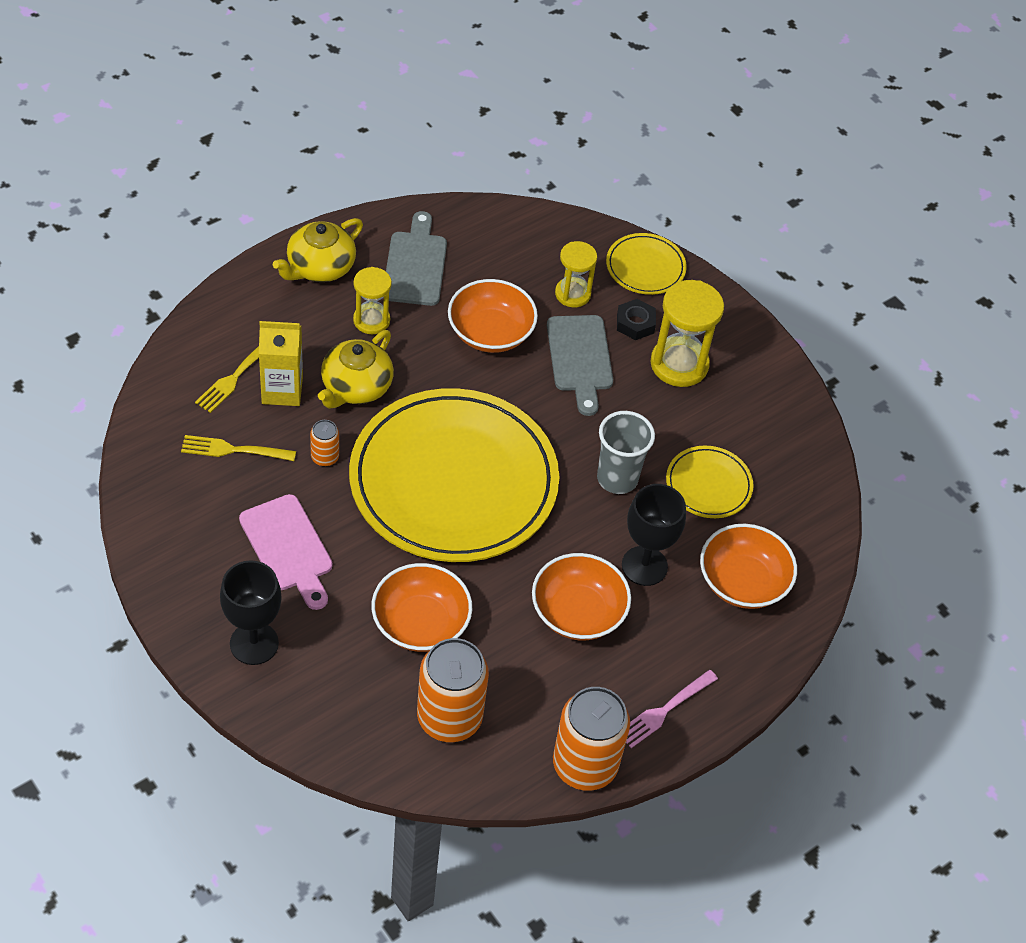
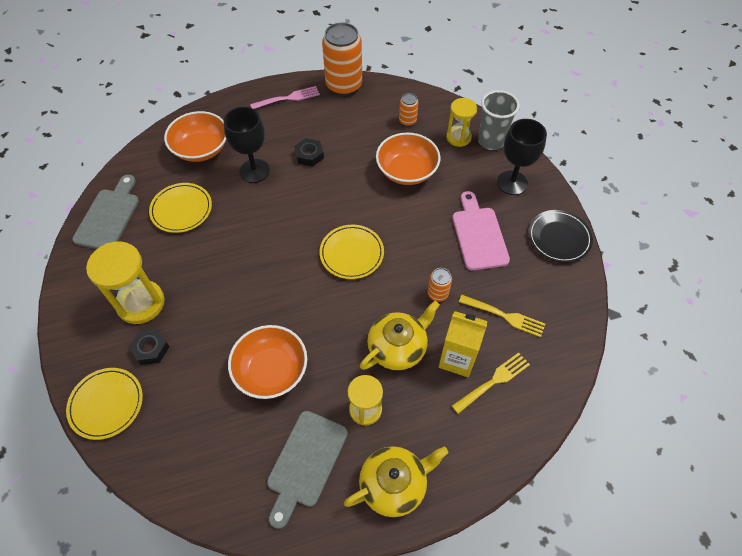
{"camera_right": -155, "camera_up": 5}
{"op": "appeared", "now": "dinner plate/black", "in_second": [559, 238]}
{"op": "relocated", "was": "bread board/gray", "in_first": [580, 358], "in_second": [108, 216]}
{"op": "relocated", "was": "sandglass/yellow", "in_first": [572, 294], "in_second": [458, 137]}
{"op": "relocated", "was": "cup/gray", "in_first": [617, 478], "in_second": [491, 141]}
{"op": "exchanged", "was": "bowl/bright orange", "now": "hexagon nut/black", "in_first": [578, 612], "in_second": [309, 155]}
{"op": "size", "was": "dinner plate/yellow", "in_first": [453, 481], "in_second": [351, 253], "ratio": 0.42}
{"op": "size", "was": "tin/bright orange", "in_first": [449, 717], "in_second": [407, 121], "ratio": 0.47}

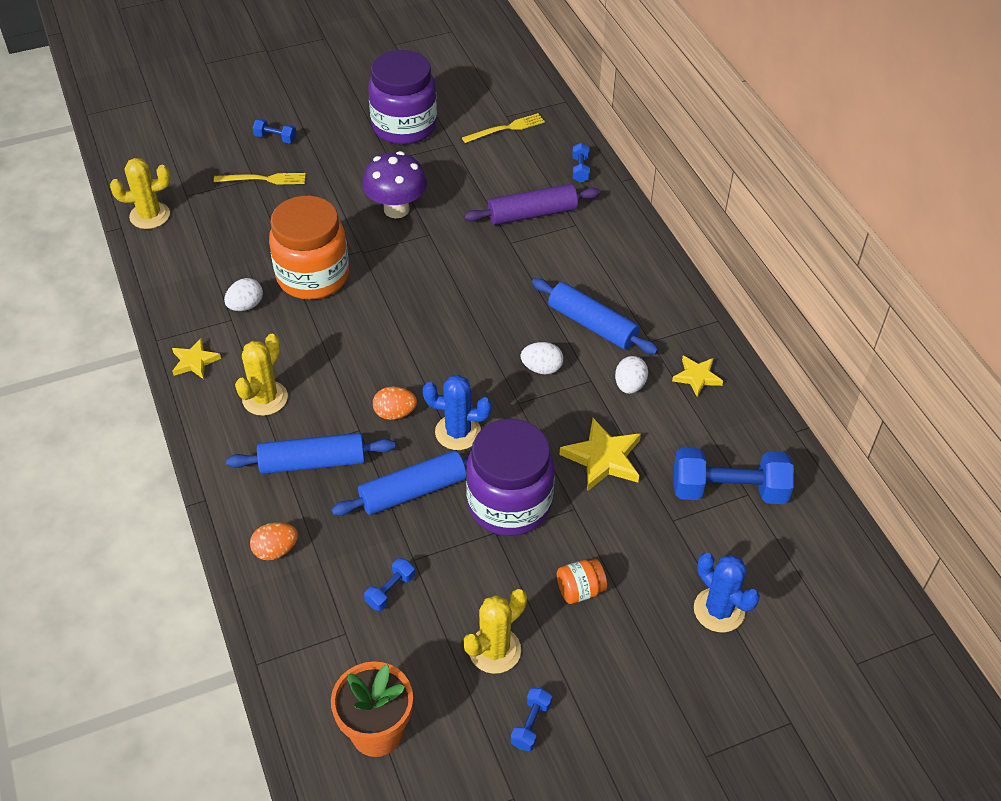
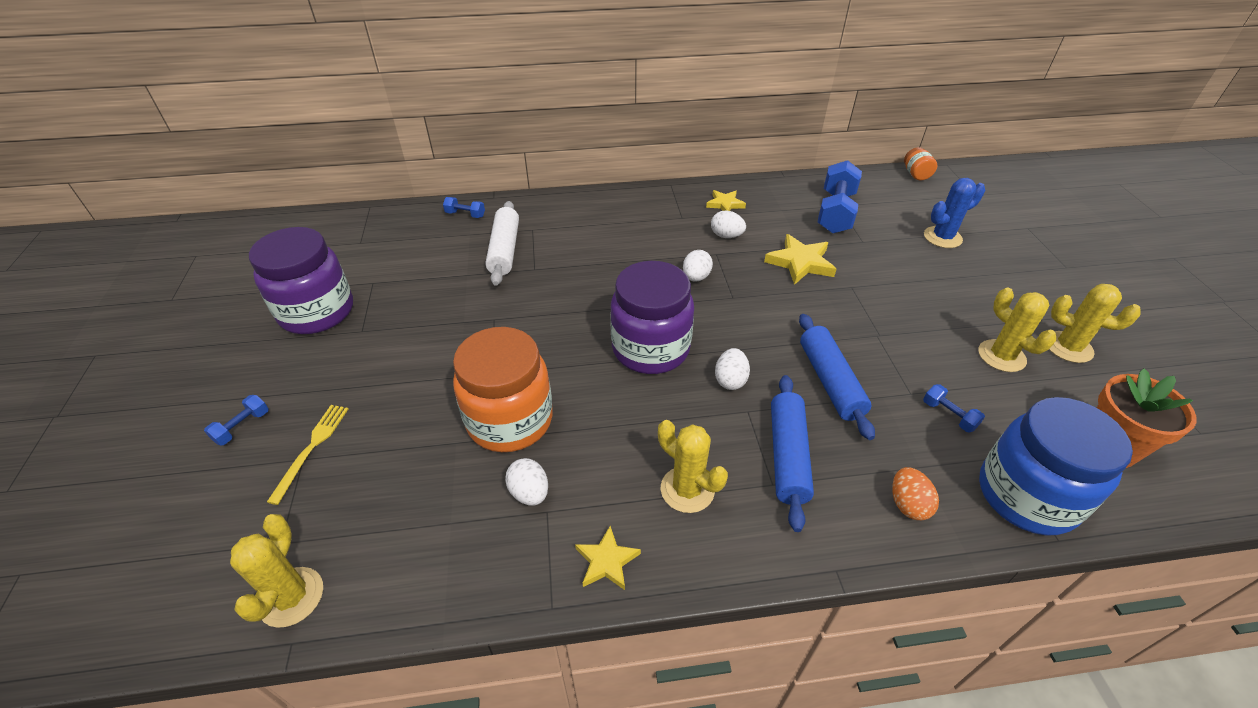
{"camera_right": -75, "camera_up": -5}
{"op": "missing", "was": "mushroom/purple", "in_first": [396, 209]}
{"op": "missing", "was": "cactus/royal blue", "in_first": [458, 432]}
{"op": "missing", "was": "table fork/yellow", "in_first": [506, 128]}
{"op": "missing", "was": "pastry roller/royal blue", "in_first": [592, 325]}
{"op": "appeared", "now": "jam jar/royal blue", "in_second": [1026, 495]}
{"op": "relocated", "was": "jam jar/purple", "in_first": [509, 504], "in_second": [650, 349]}
{"op": "relocated", "was": "jam jar/bright orange", "in_first": [580, 590], "in_second": [916, 174]}
{"op": "exchanged", "was": "hand weight/royal blue", "now": "cactus/yellow", "in_first": [531, 724], "in_second": [1068, 347]}
{"op": "colour", "was": "toy egg/bright orange", "now": "toy egg/white", "in_first": [395, 413], "in_second": [730, 380]}
{"op": "colour", "was": "pastry roller/purple", "now": "pastry roller/white", "in_first": [532, 214], "in_second": [505, 250]}

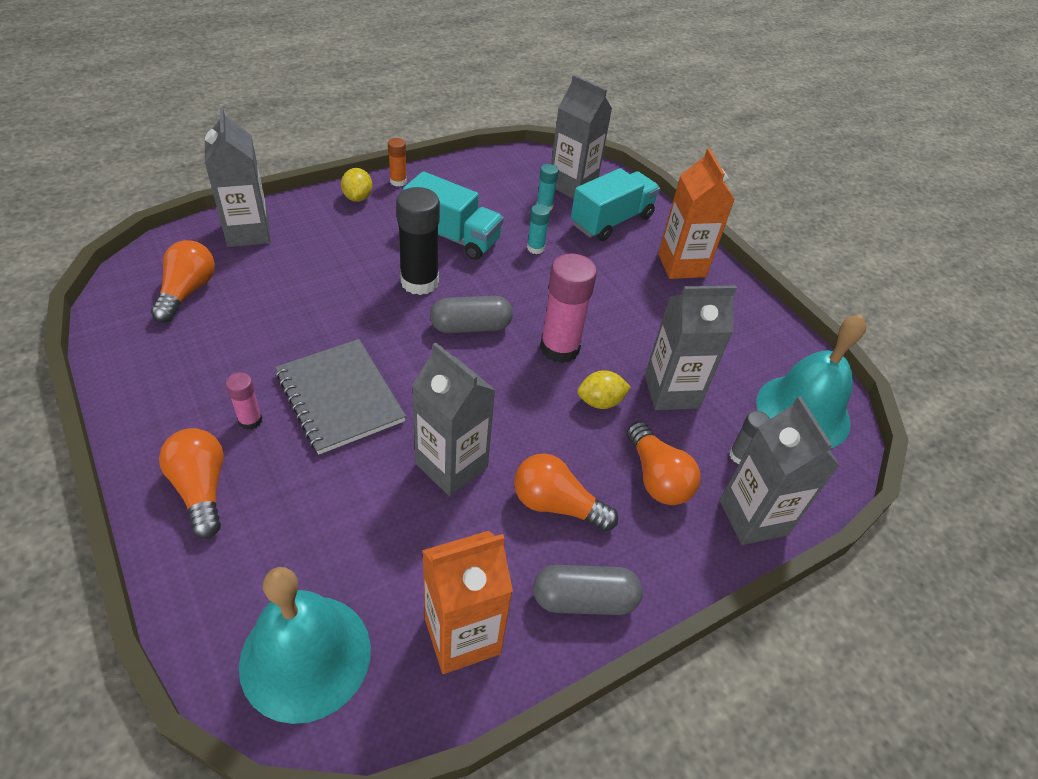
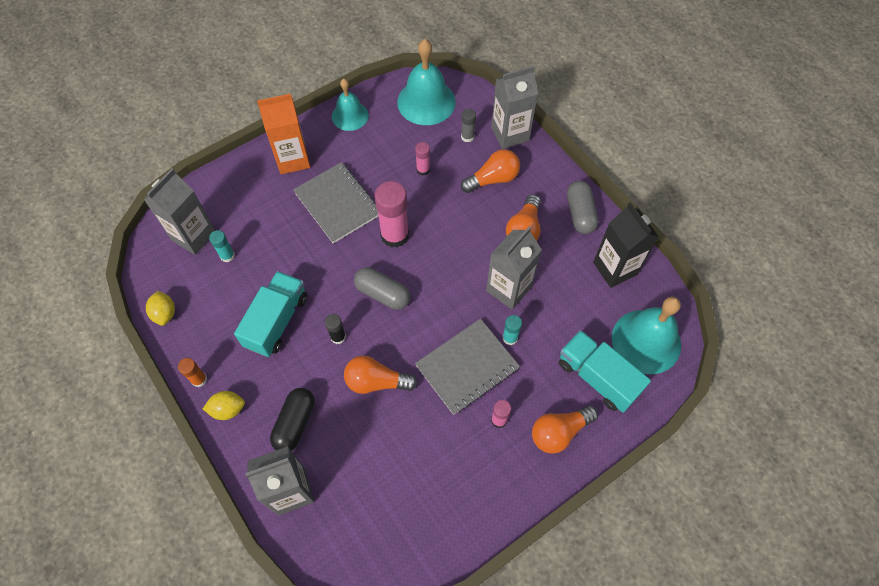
{"camera_right": -90, "camera_up": 15}
{"op": "appeared", "now": "pill/black", "in_second": [295, 423]}
{"op": "appeared", "now": "notepad/gray", "in_second": [337, 204]}
{"op": "appeared", "now": "school bell/turquoise", "in_second": [350, 116]}
{"op": "relocated", "was": "bulb/bright orange", "in_first": [187, 292], "in_second": [376, 381]}
{"op": "relocated", "was": "glue/turquoise", "in_first": [535, 248], "in_second": [510, 338]}
{"op": "relocated", "was": "toy truck/turquoise", "in_first": [611, 221], "in_second": [597, 377]}
{"op": "relocated", "was": "citrus fruit/yellow", "in_first": [600, 402], "in_second": [165, 313]}
{"op": "exchanged", "was": "carton/gray", "now": "glue/pink", "in_first": [671, 392], "in_second": [423, 170]}
{"op": "colour", "was": "carton/bright orange", "now": "carton/black", "in_first": [462, 636], "in_second": [615, 268]}
{"op": "spun", "was": "pill/gray", "in_first": [471, 327], "in_second": [383, 294], "clockwise": -45}
{"op": "size", "was": "glue/black", "in_first": [419, 282], "in_second": [338, 337], "ratio": 0.51}

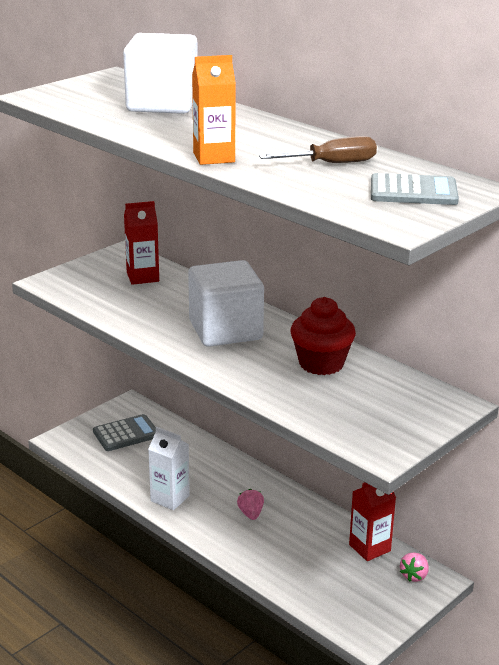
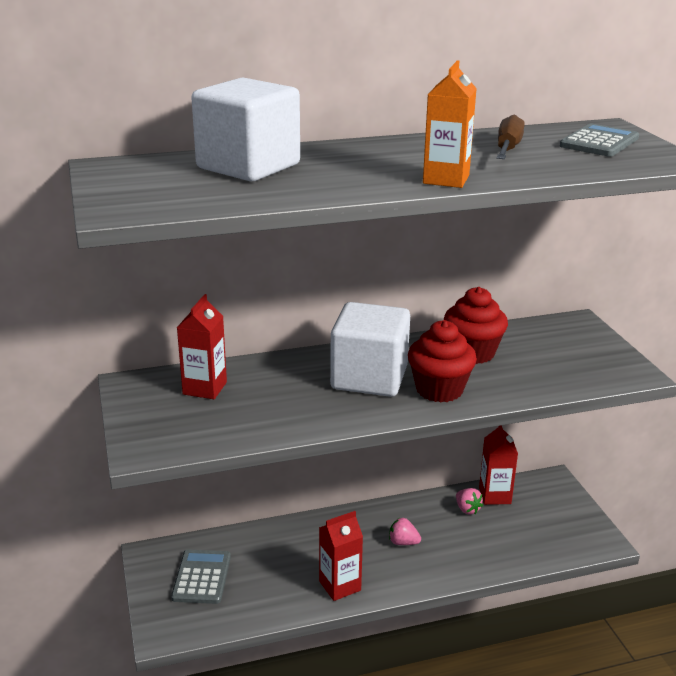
{"camera_right": -60, "camera_up": 0}
{"op": "appeared", "now": "fairy cake/scarlet", "in_second": [439, 390]}
{"op": "relocated", "was": "berry/pink", "in_first": [414, 575], "in_second": [467, 509]}
{"op": "colour", "was": "carton/white", "now": "carton/scarlet", "in_first": [170, 498], "in_second": [340, 586]}

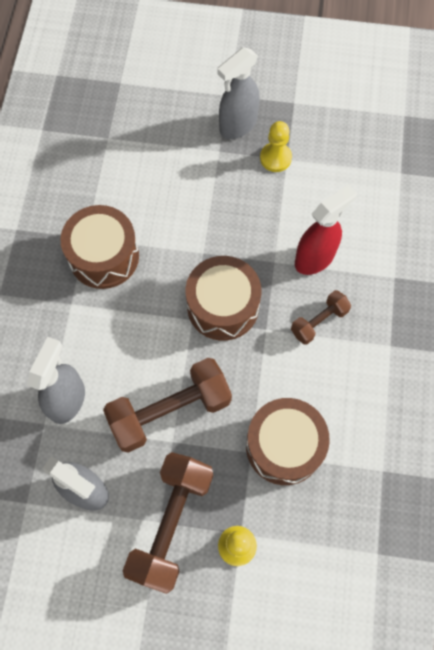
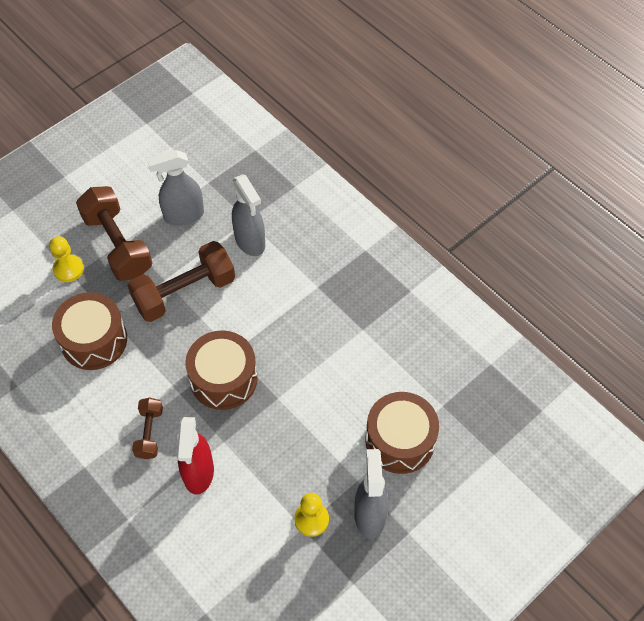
{"camera_right": 130, "camera_up": -10}
{"op": "relocated", "was": "toy drum/dark brown", "in_first": [104, 256], "in_second": [400, 440]}
{"op": "spun", "was": "hand weight/dark brown", "in_first": [170, 411], "in_second": [184, 292], "clockwise": 45}

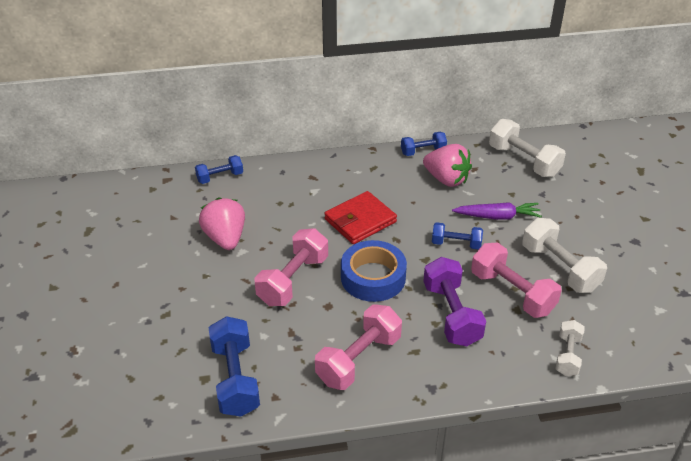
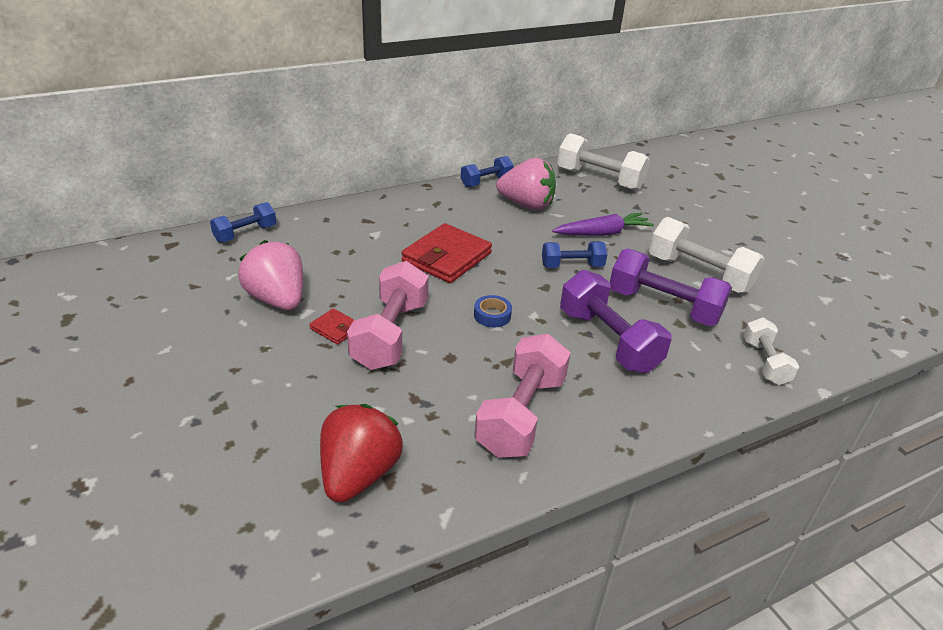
{"camera_right": -20, "camera_up": -5}
{"op": "appeared", "now": "wallet/scarlet", "in_second": [335, 328]}
{"op": "exchanged", "was": "hand weight/royal blue", "now": "berry/scarlet", "in_first": [235, 379], "in_second": [359, 474]}
{"op": "colour", "was": "hand weight/pink", "now": "hand weight/purple", "in_first": [512, 293], "in_second": [663, 306]}
{"op": "size", "was": "sticky tape/royal blue", "in_first": [373, 277], "in_second": [492, 315], "ratio": 0.44}

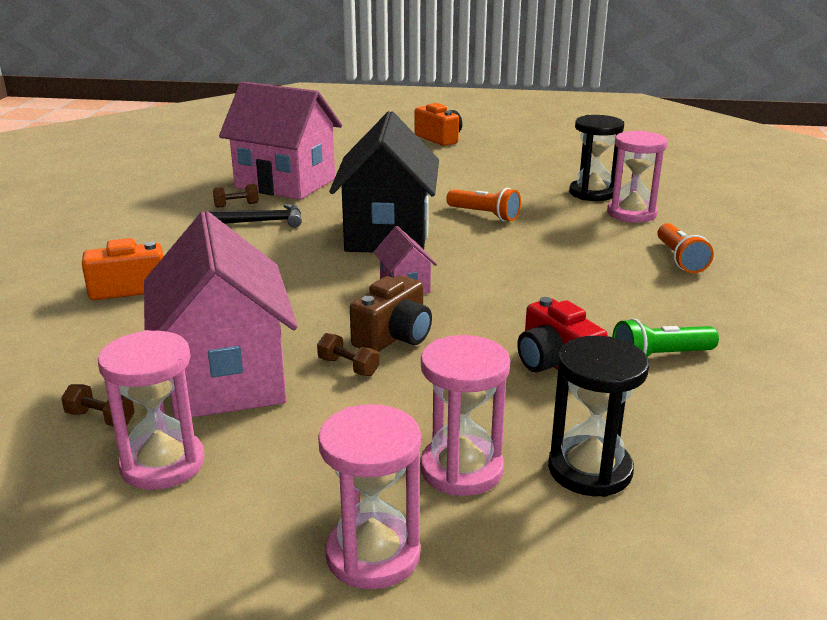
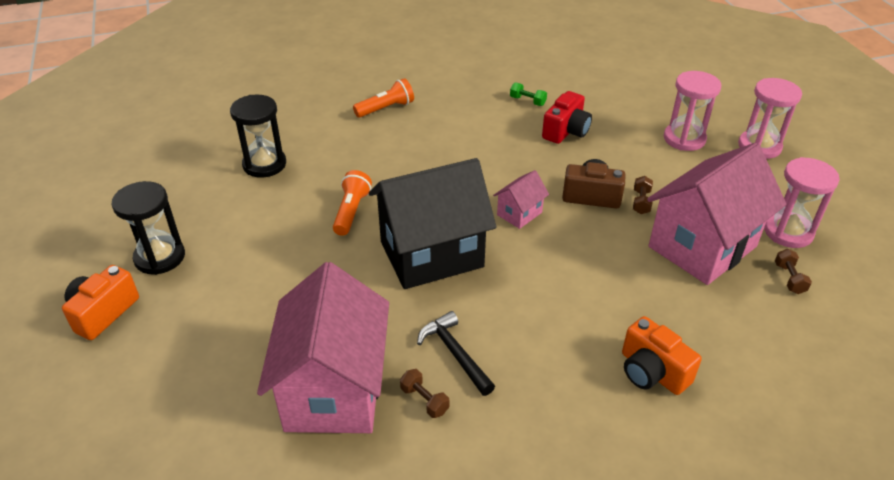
{"camera_right": -115, "camera_up": 15}
{"op": "missing", "was": "sandglass/pink", "in_first": [631, 213]}
{"op": "relocated", "was": "sandglass/black", "in_first": [590, 470], "in_second": [160, 257]}
{"op": "exchanged", "was": "torch/leaf-green", "now": "hand weight/leaf-green", "in_first": [660, 357], "in_second": [527, 101]}

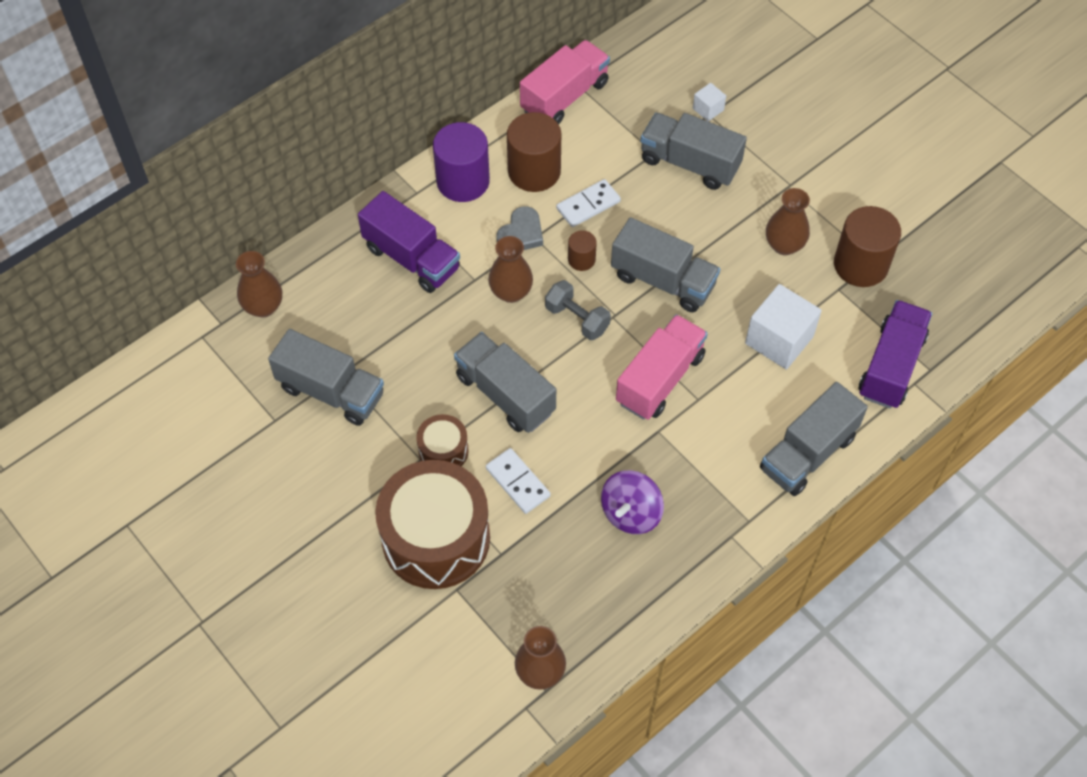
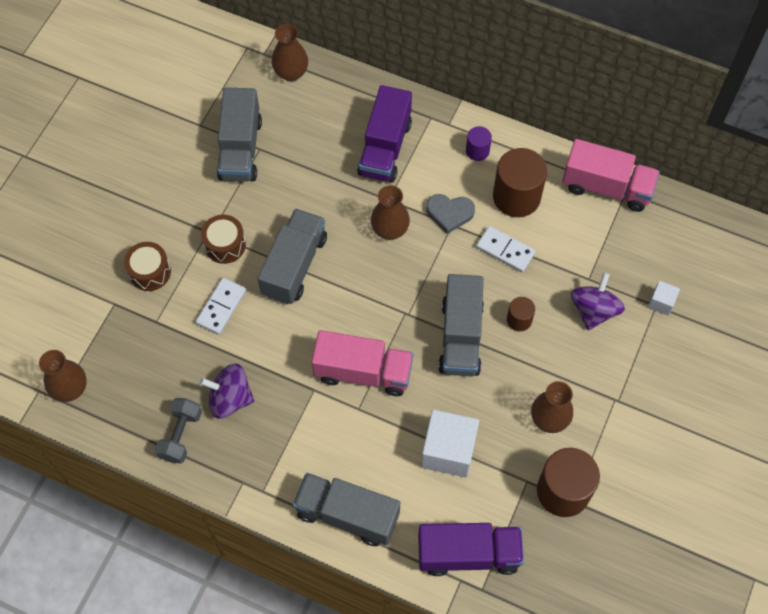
{"camera_right": 65, "camera_up": 5}
{"op": "relocated", "was": "hand weight/gray", "in_first": [577, 319], "in_second": [181, 435]}
{"op": "relocated", "was": "solid cylinder/dark brown", "in_first": [581, 259], "in_second": [519, 320]}
{"op": "exchanged", "was": "toy truck/gray", "now": "spinning top/purple", "in_first": [689, 163], "in_second": [593, 310]}
{"op": "size", "was": "toy drum/dark brown", "in_first": [436, 538], "in_second": [150, 272], "ratio": 0.48}
{"op": "size", "was": "solid cylinder/purple", "in_first": [463, 181], "in_second": [477, 151], "ratio": 0.51}

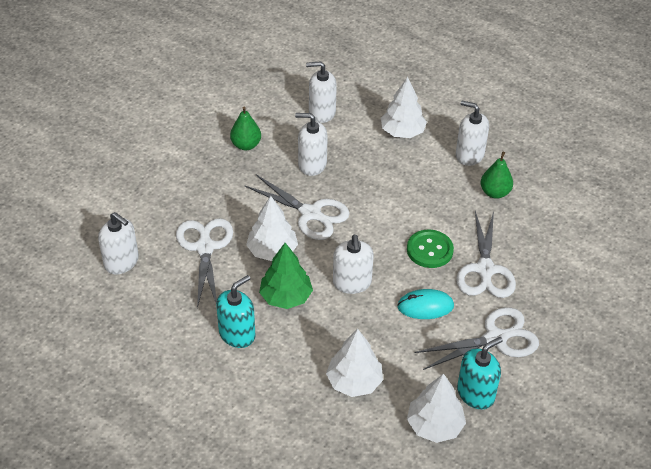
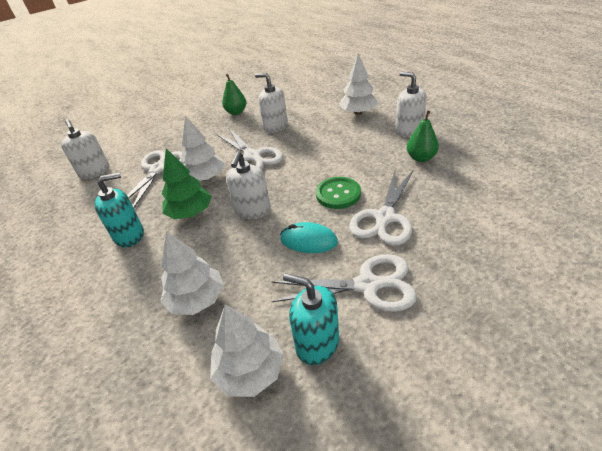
{"camera_right": 25, "camera_up": -5}
{"op": "missing", "was": "soap pump/white", "in_first": [322, 112]}
{"op": "spun", "was": "soap pump/turquoise", "in_first": [475, 393], "in_second": [317, 343], "clockwise": -135}

